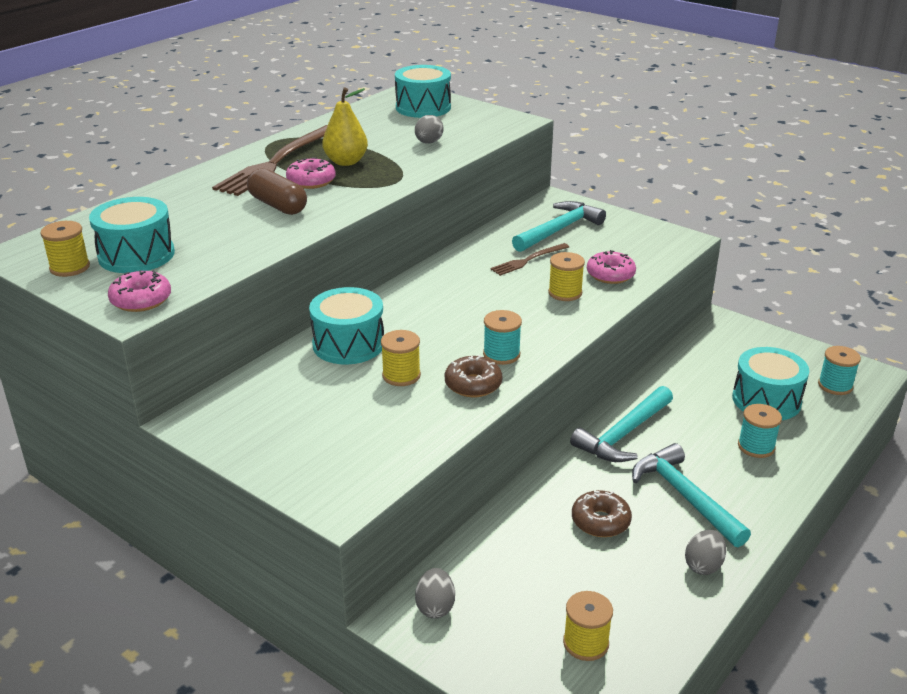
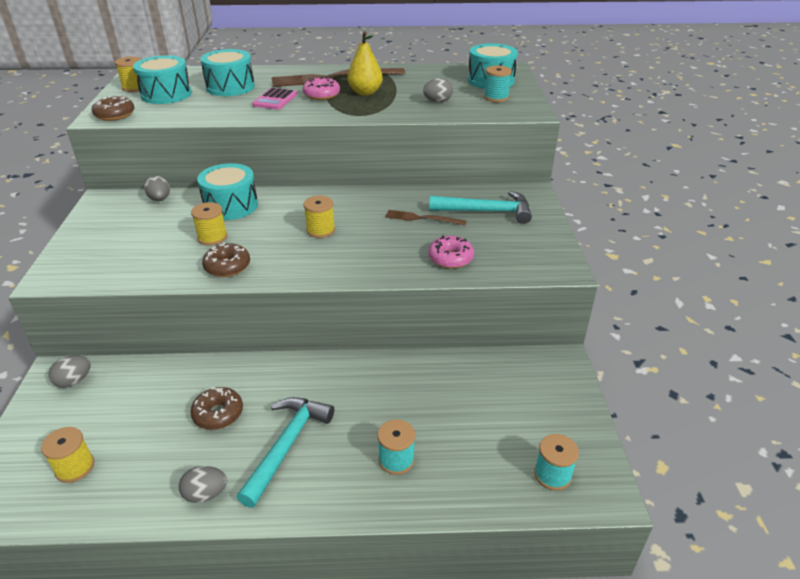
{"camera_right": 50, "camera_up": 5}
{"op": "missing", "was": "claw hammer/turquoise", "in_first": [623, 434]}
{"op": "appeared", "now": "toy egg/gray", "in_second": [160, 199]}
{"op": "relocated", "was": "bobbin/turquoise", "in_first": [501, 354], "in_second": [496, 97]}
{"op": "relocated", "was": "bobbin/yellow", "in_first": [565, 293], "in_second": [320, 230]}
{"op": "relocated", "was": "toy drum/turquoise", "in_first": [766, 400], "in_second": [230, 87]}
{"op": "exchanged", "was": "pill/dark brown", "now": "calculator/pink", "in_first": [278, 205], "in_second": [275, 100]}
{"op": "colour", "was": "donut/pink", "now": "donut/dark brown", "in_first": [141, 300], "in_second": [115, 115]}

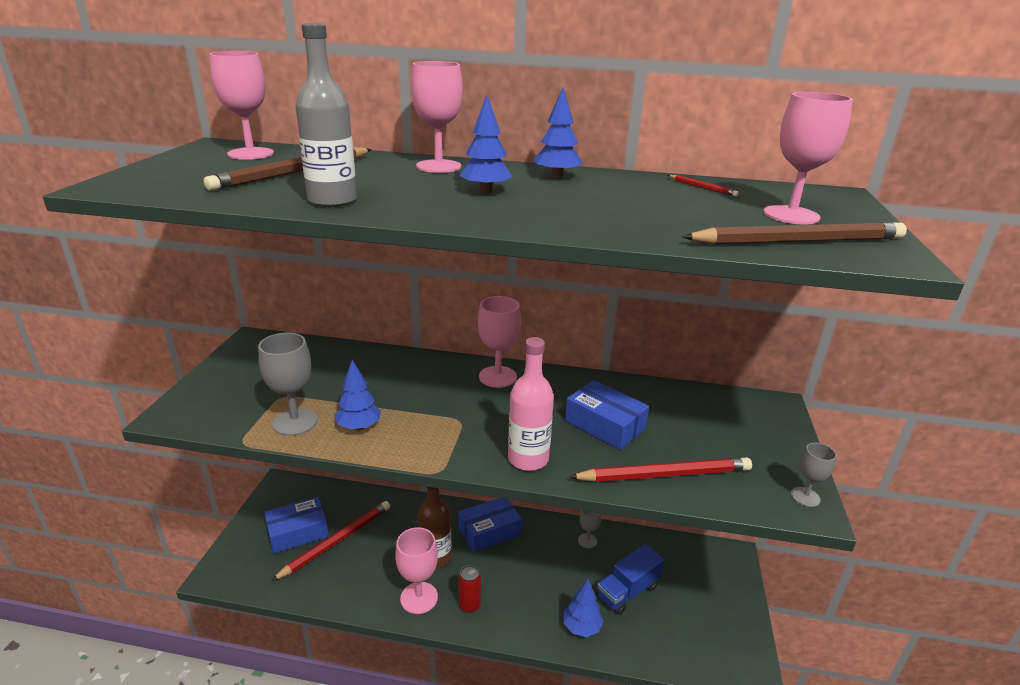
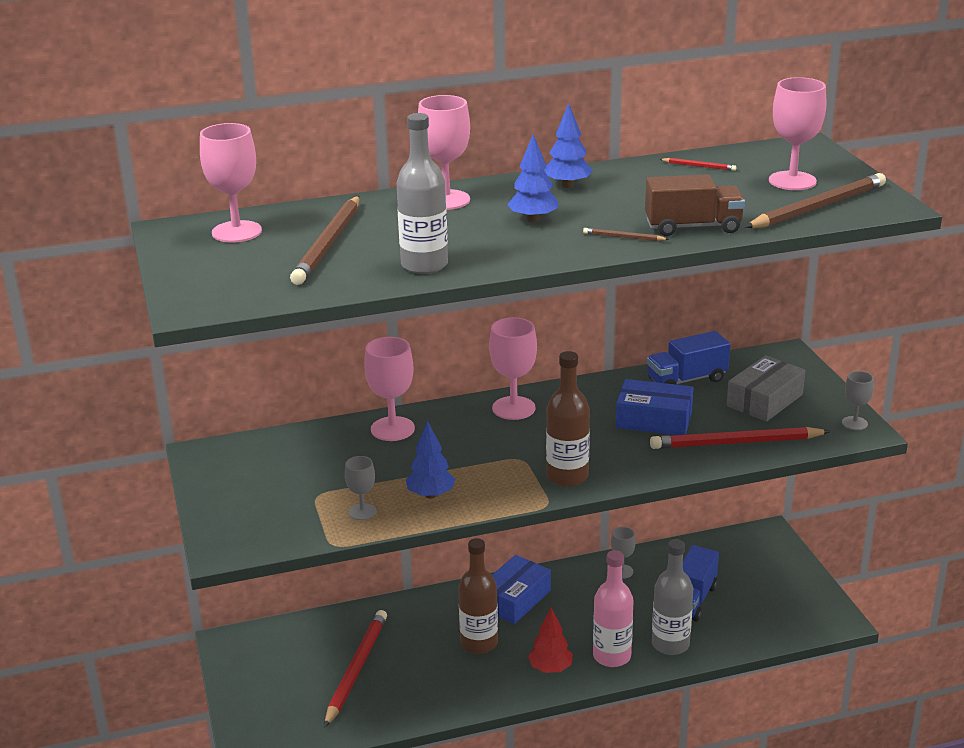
{"camera_right": -25, "camera_up": 0}
{"op": "missing", "was": "package/royal blue", "in_first": [298, 532]}
{"op": "appeared", "now": "drink bottle/dark brown", "in_second": [567, 476]}
{"op": "appeared", "now": "wooden pencil/dark brown", "in_second": [623, 237]}
{"op": "appeared", "now": "toy truck/dark brown", "in_second": [693, 227]}
{"op": "appeared", "now": "toy truck/royal blue", "in_second": [686, 380]}
{"op": "appeared", "now": "package/gray", "in_second": [764, 400]}
{"op": "relocated", "was": "goblet/pink", "in_first": [419, 598], "in_second": [392, 429]}
{"op": "relocated", "was": "drink bottle/pink", "in_first": [528, 459], "in_second": [612, 656]}
{"op": "exchanged", "was": "tin/scarlet", "now": "fir tree/scarlet", "in_first": [469, 605], "in_second": [550, 669]}
{"op": "exchanged", "was": "fir tree/royal blue", "now": "drink bottle/gray", "in_first": [581, 627], "in_second": [670, 644]}
{"op": "spun", "was": "wooden pencil/scarlet", "in_first": [664, 474], "in_second": [736, 443], "clockwise": -150}
{"op": "size", "was": "goblet/gray", "in_first": [295, 422], "in_second": [362, 512], "ratio": 0.57}

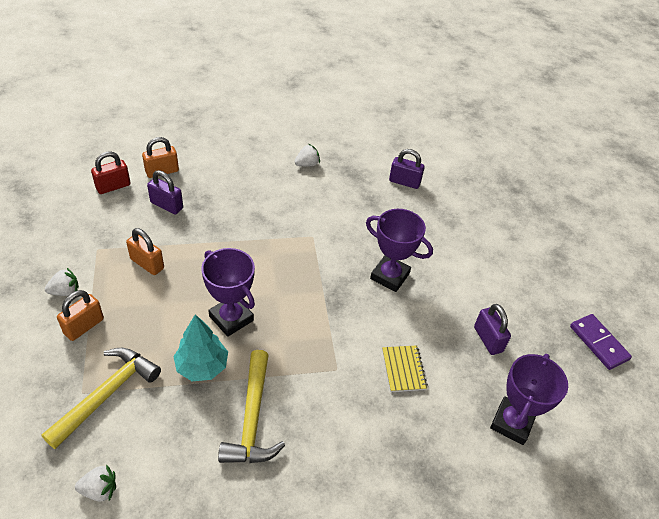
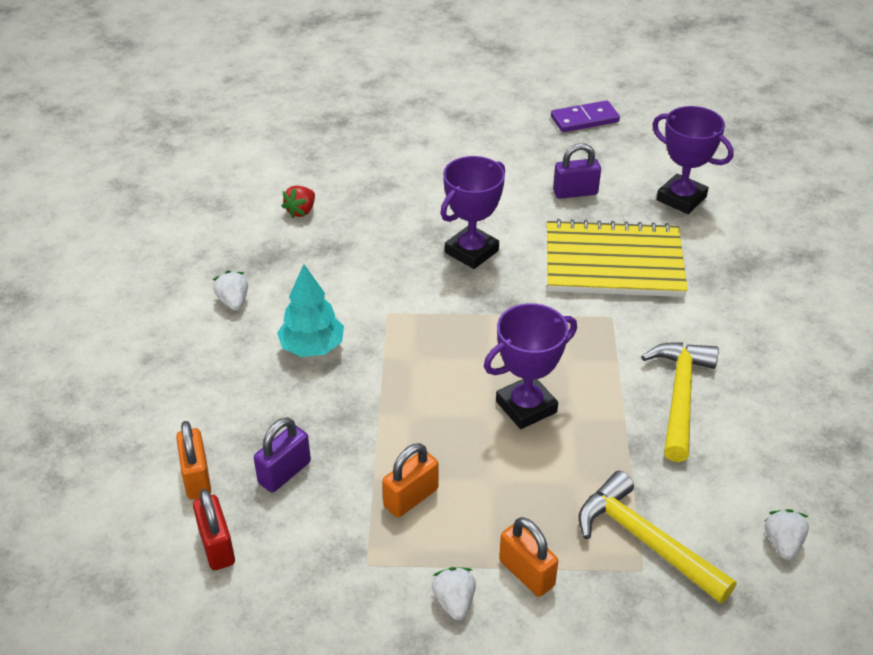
{"camera_right": -75, "camera_up": -5}
{"op": "relocated", "was": "fir tree/turquoise", "in_first": [202, 366], "in_second": [312, 347]}
{"op": "exchanged", "was": "small lock/purple", "now": "berry/scarlet", "in_first": [404, 182], "in_second": [301, 211]}
{"op": "spun", "was": "claw hammer/yellow", "in_first": [252, 418], "in_second": [680, 396], "clockwise": -90}
{"op": "size", "was": "notepad/yellow", "in_first": [403, 369], "in_second": [613, 263], "ratio": 2.28}

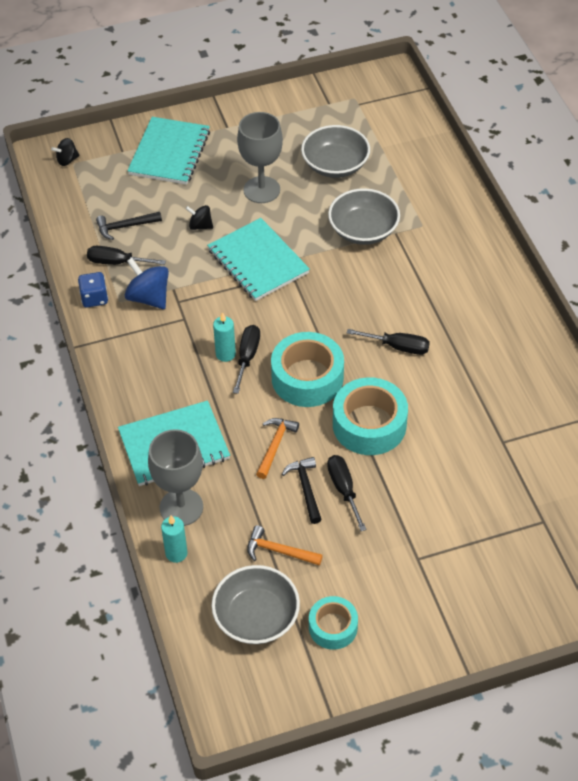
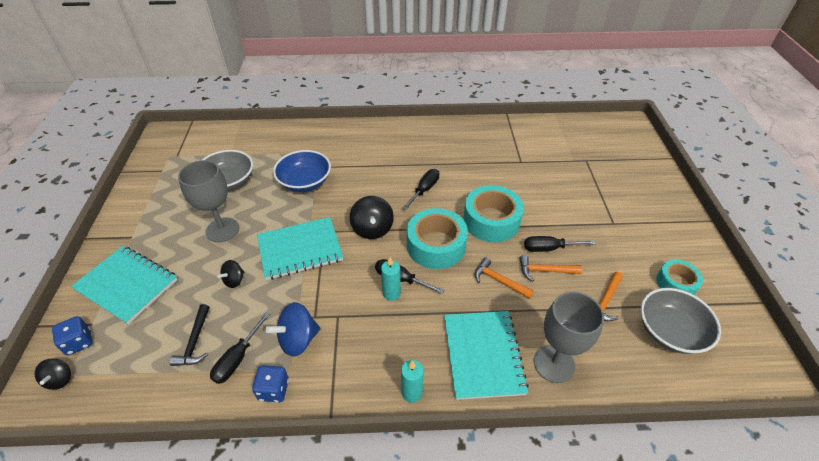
{"camera_right": -75, "camera_up": -5}
{"op": "appeared", "now": "die/royal blue", "in_second": [79, 342]}
{"op": "appeared", "now": "spinning top/black", "in_second": [372, 229]}
{"op": "relocated", "was": "pillar candle/turquoise", "in_first": [176, 553], "in_second": [412, 392]}
{"op": "colour", "was": "claw hammer/black", "now": "claw hammer/bright orange", "in_first": [305, 488], "in_second": [545, 271]}
{"op": "colour", "was": "bowl/gray", "now": "bowl/royal blue", "in_first": [363, 230], "in_second": [305, 182]}

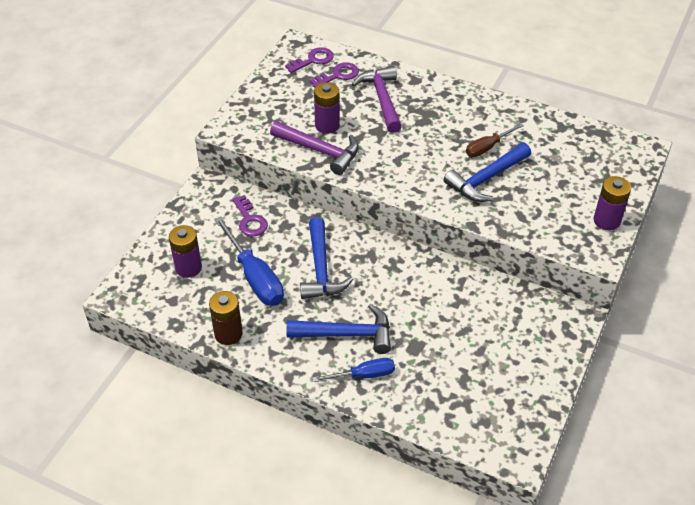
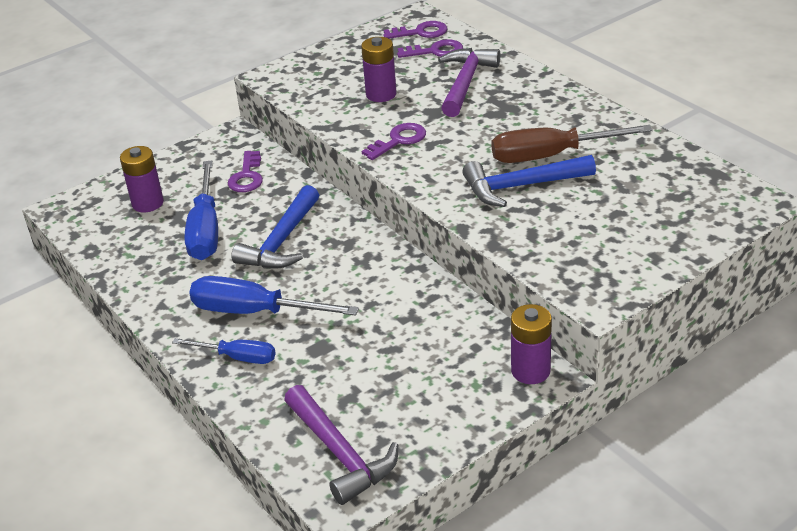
{"camera_right": 30, "camera_up": -10}
{"op": "missing", "was": "battery/dark brown", "in_first": [228, 334]}
{"op": "appeared", "now": "door key/purple", "in_second": [399, 140]}
{"op": "relocated", "was": "claw hammer/purple", "in_first": [320, 151], "in_second": [340, 454]}
{"op": "relocated", "was": "battery/purple", "in_first": [606, 221], "in_second": [530, 371]}
{"op": "exchanged", "was": "claw hammer/royal blue", "now": "screwdriver/royal blue", "in_first": [347, 334], "in_second": [255, 312]}
{"op": "size", "was": "screwdriver/dark brown", "in_first": [487, 147], "in_second": [551, 156], "ratio": 1.68}

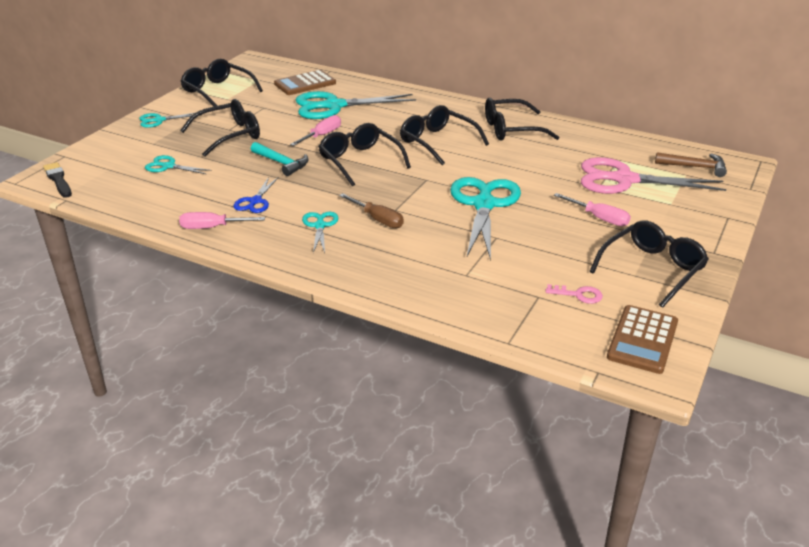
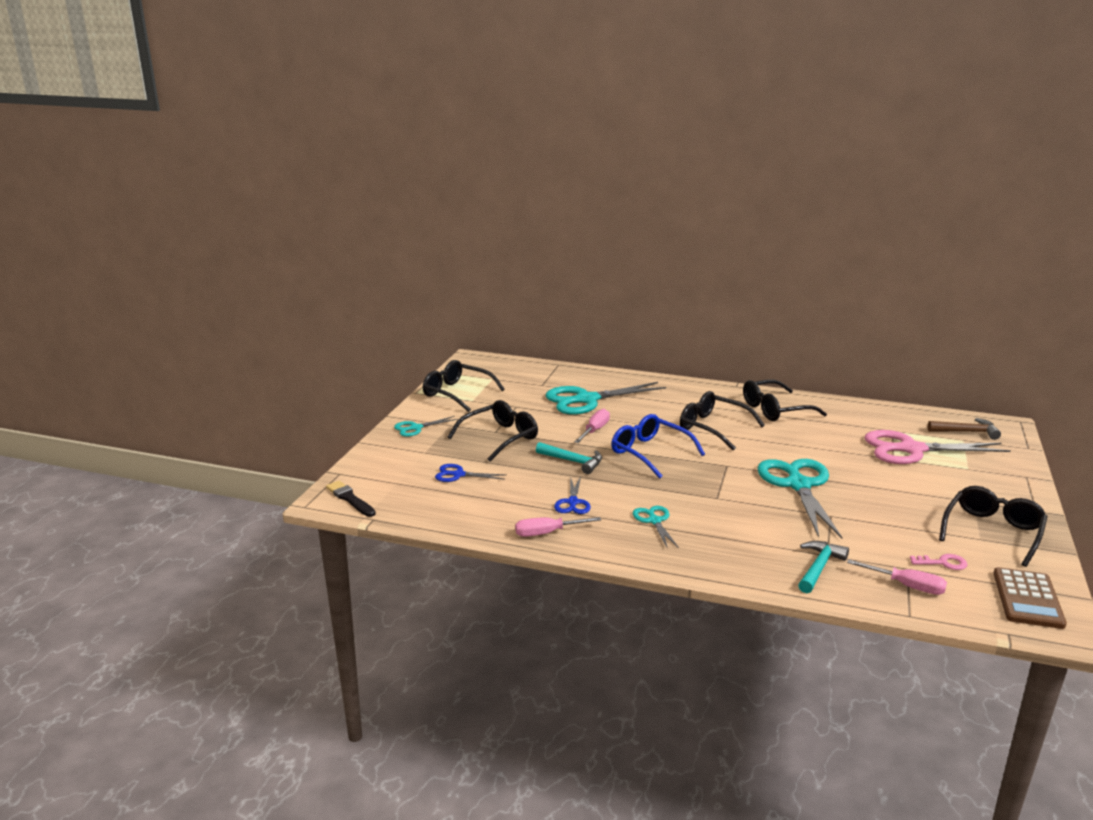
{"camera_right": -10, "camera_up": -10}
{"op": "missing", "was": "calculator/dark brown", "in_first": [305, 83]}
{"op": "missing", "was": "screwdriver/dark brown", "in_first": [377, 219]}
{"op": "appeared", "now": "claw hammer/turquoise", "in_second": [819, 567]}
{"op": "relocated", "was": "screwdriver/pink", "in_first": [599, 218], "in_second": [906, 586]}
{"op": "colour", "was": "shears/turquoise", "now": "shears/royal blue", "in_first": [168, 166], "in_second": [458, 475]}
{"op": "colour", "was": "glasses/black", "now": "glasses/royal blue", "in_first": [360, 161], "in_second": [650, 453]}

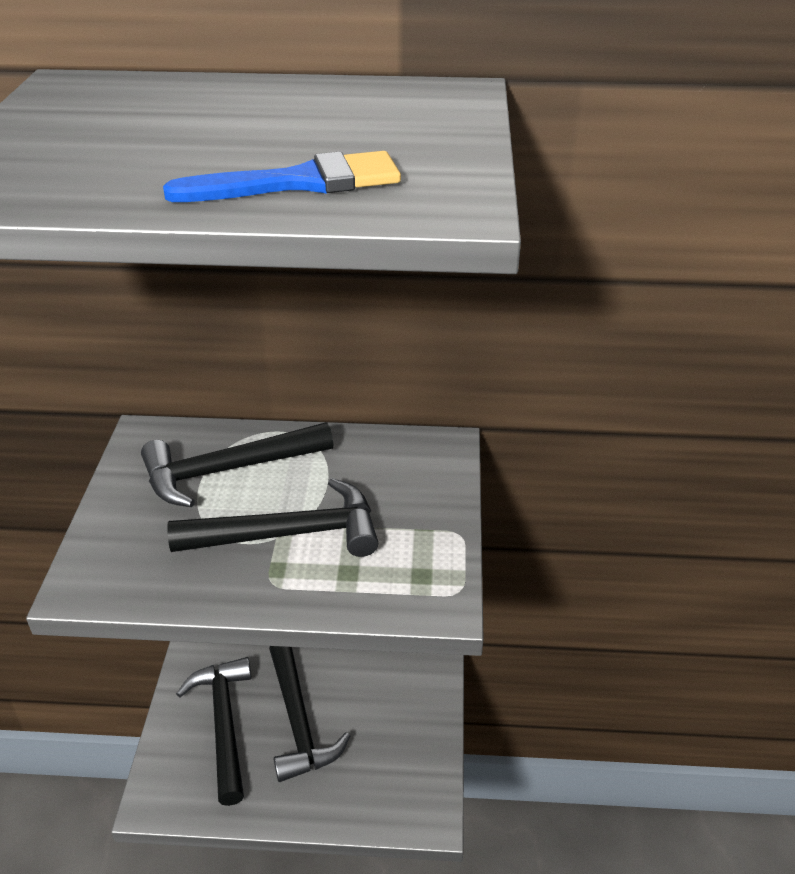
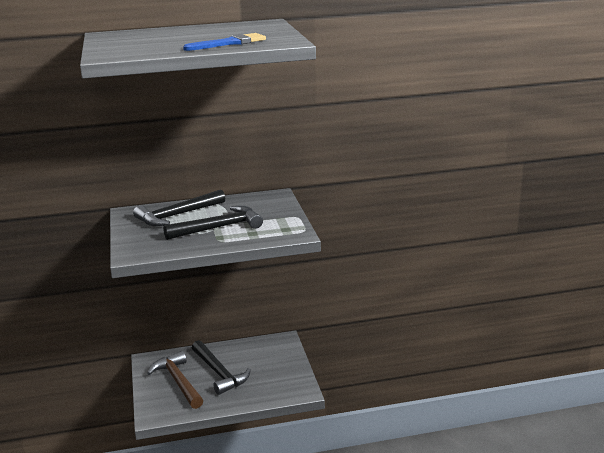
{"camera_right": -15, "camera_up": -15}
{"op": "colour", "was": "claw hammer/black", "now": "claw hammer/dark brown", "in_first": [224, 723], "in_second": [178, 382]}

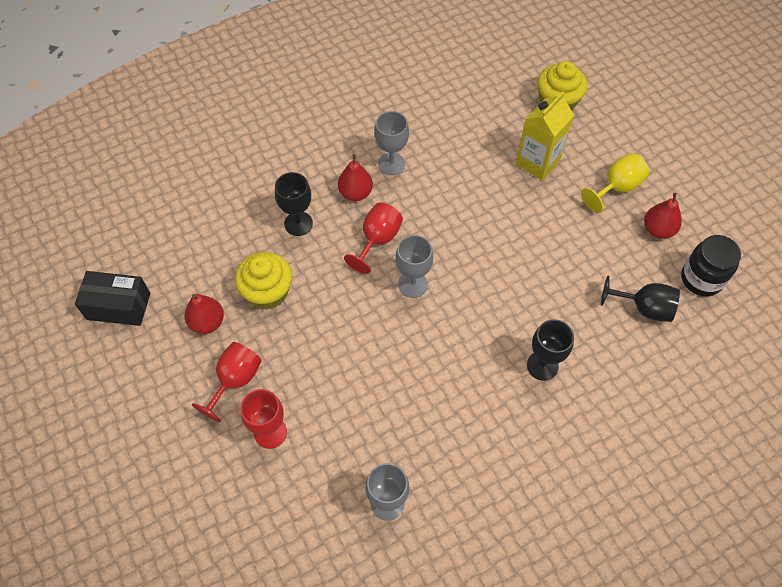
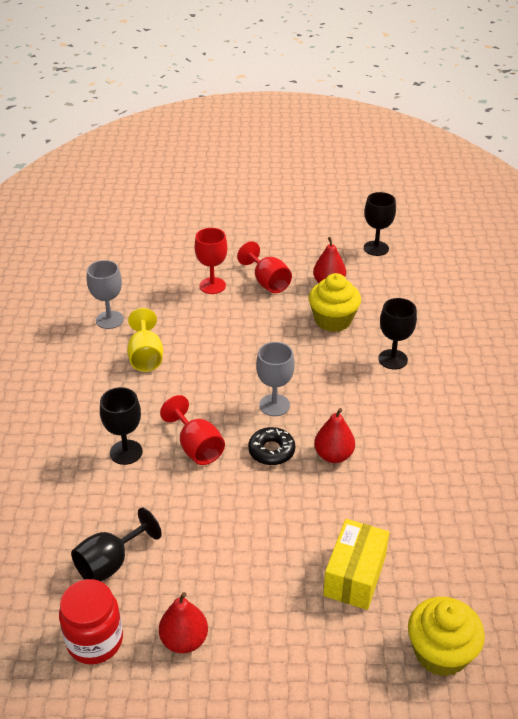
{"camera_right": 120, "camera_up": -20}
{"op": "missing", "was": "goblet/gray", "in_first": [391, 164]}
{"op": "appeared", "now": "donut/black", "in_second": [271, 451]}
{"op": "relocated", "was": "pear/scarlet", "in_first": [355, 193], "in_second": [333, 455]}
{"op": "relocated", "was": "goblet/scarlet", "in_first": [377, 240], "in_second": [197, 447]}
{"op": "relocated", "was": "goblet/yellow", "in_first": [616, 188], "in_second": [146, 356]}
{"op": "exchanged", "was": "package/black", "now": "goblet/black", "in_first": [118, 306], "in_second": [376, 248]}
{"op": "exchanged", "was": "carton/yellow", "now": "package/yellow", "in_first": [537, 162], "in_second": [355, 575]}
{"op": "colour", "was": "jam jar/black", "now": "jam jar/scarlet", "in_first": [701, 279], "in_second": [95, 641]}

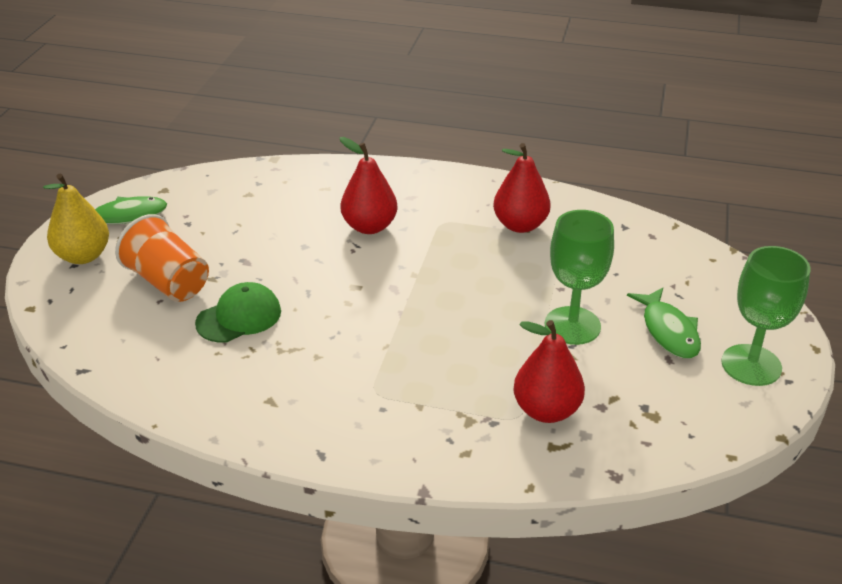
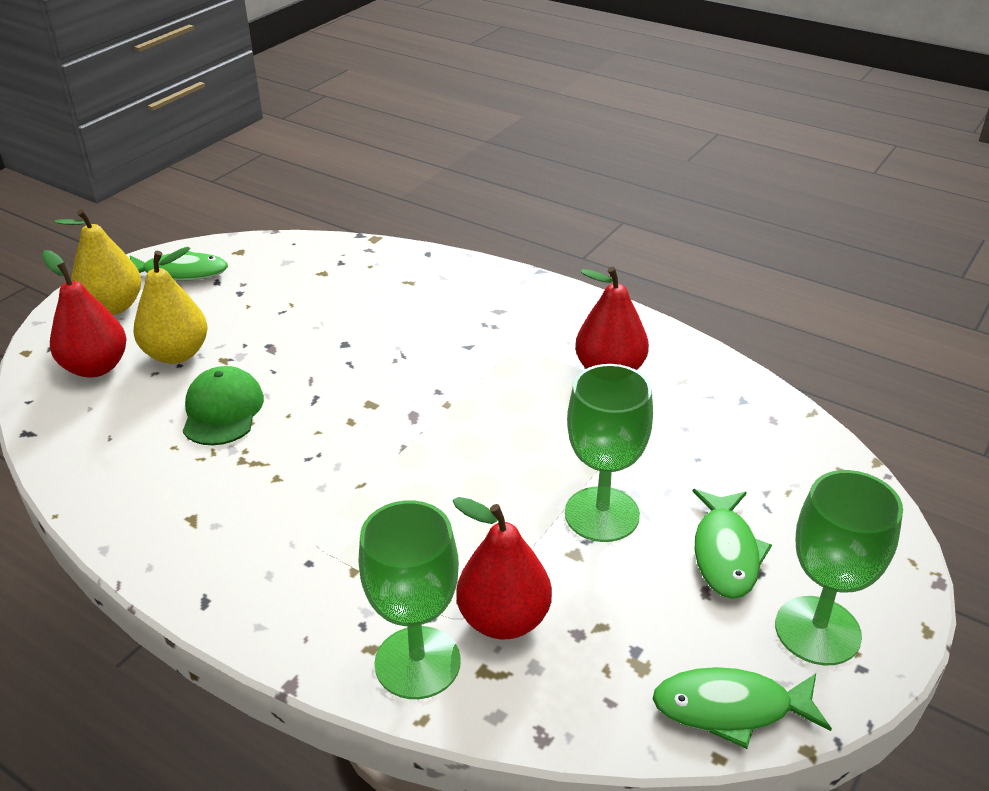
{"camera_right": 20, "camera_up": 0}
{"op": "appeared", "now": "goblet/leaf-green", "in_second": [417, 662]}
{"op": "appeared", "now": "toy fish/leaf-green", "in_second": [730, 708]}
{"op": "relocated", "was": "pear/scarlet", "in_first": [369, 226], "in_second": [96, 367]}
{"op": "exchanged", "was": "cup/bright orange", "now": "pear/yellow", "in_first": [168, 282], "in_second": [177, 354]}
{"op": "spun", "was": "peaked cap/leaf-green", "in_first": [239, 317], "in_second": [222, 411], "clockwise": -75}

